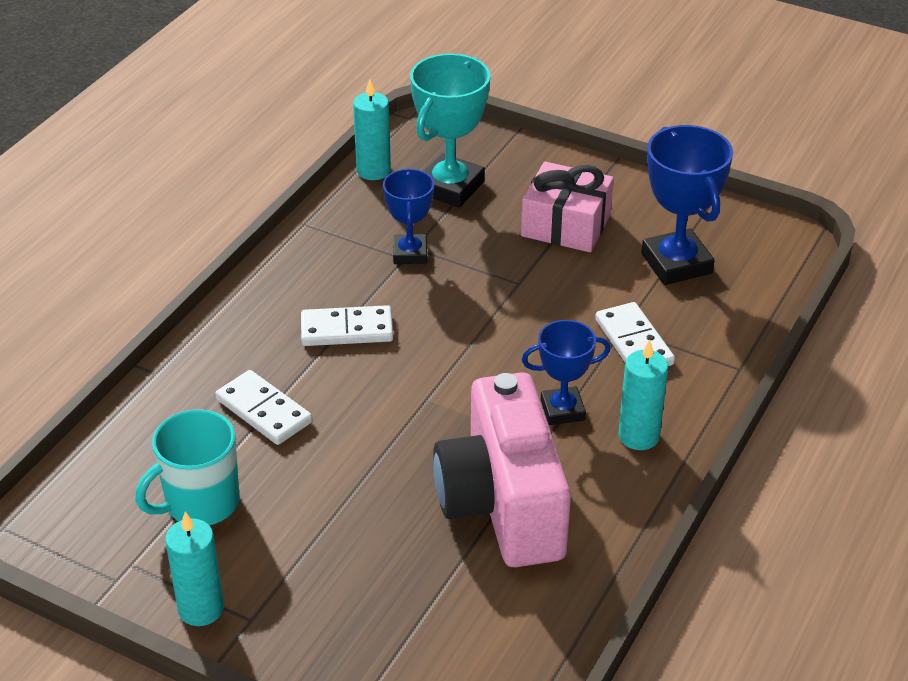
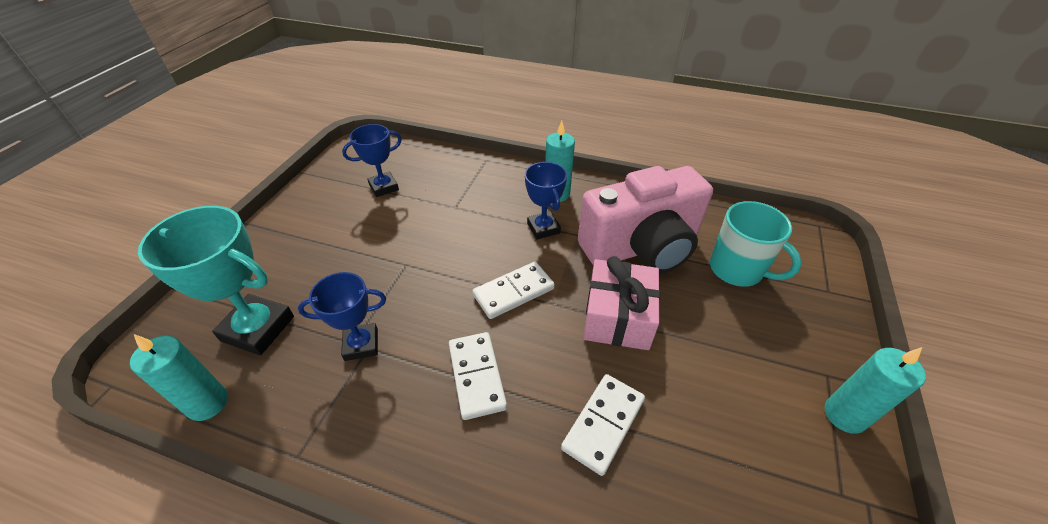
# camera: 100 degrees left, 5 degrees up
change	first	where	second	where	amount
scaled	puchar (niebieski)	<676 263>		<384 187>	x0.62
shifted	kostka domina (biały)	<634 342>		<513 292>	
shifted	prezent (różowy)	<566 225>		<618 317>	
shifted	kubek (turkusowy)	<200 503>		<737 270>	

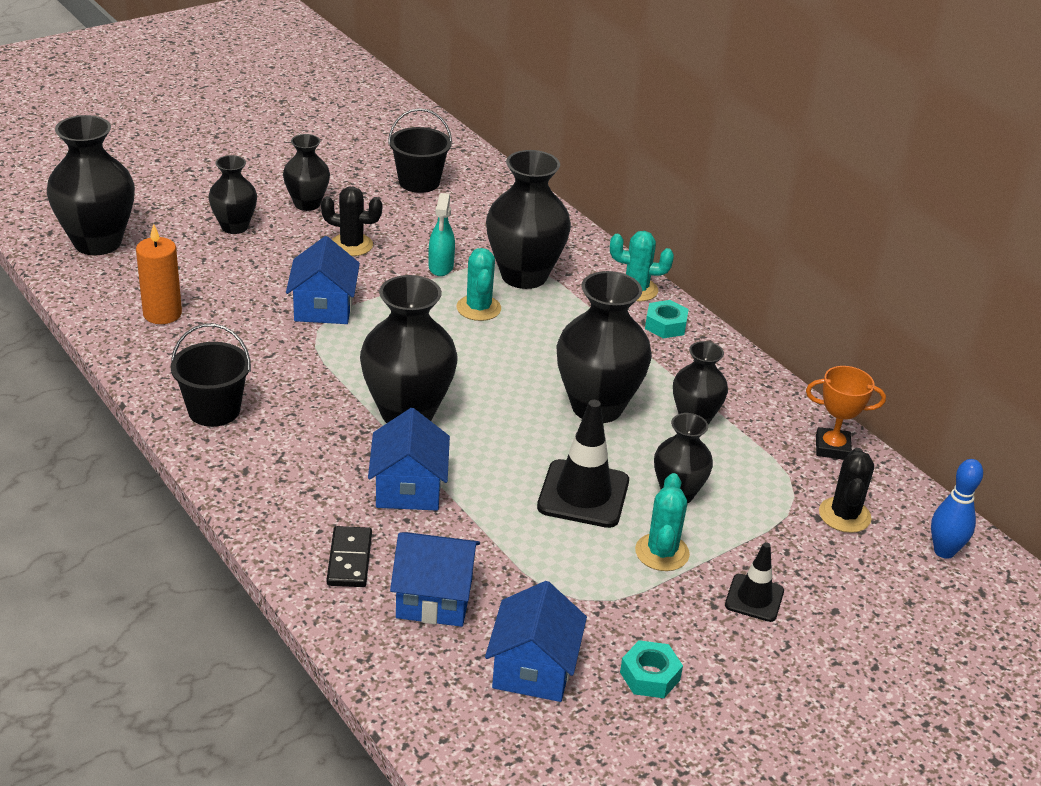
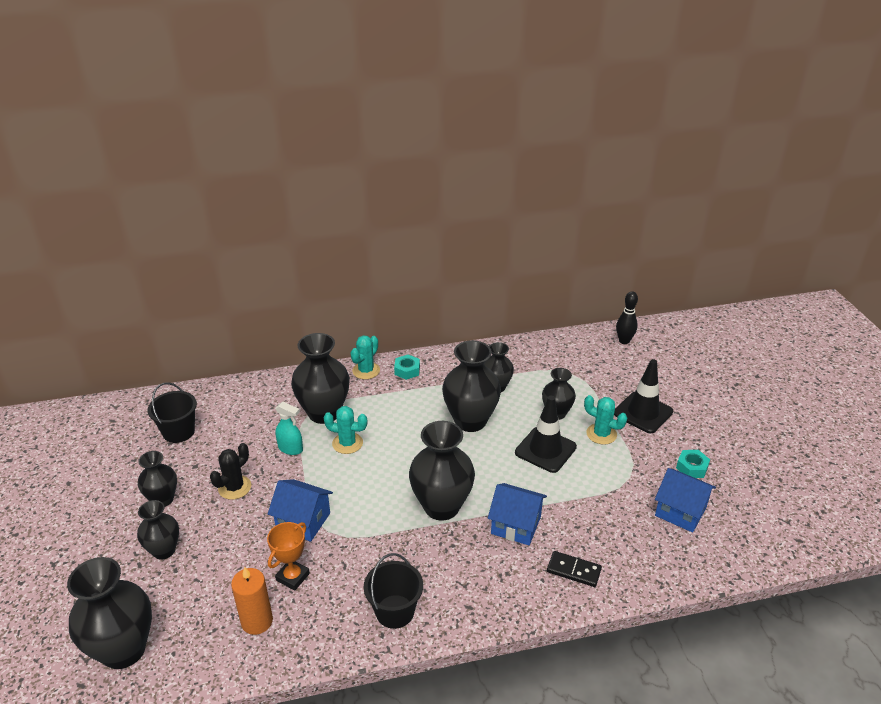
# camera: 65 degrees left, 0 degrees up
change	first	where	second	where	amount
shifted	puchar (pomarańczowy)	<832 448>		<293 577>	
scaled	pachołek (czarny)	<754 598>		<643 412>	x1.69
repainted	kręgiel (niebieski)	<944 551>	kręgiel (czarny)	<624 341>	
gone	domek (niebieski)	<434 598>			
gone	kaktus (czarny)	<844 515>			

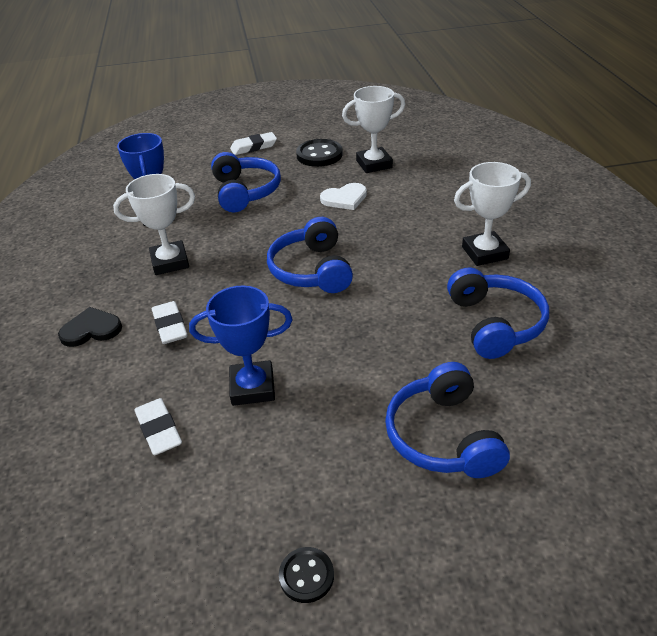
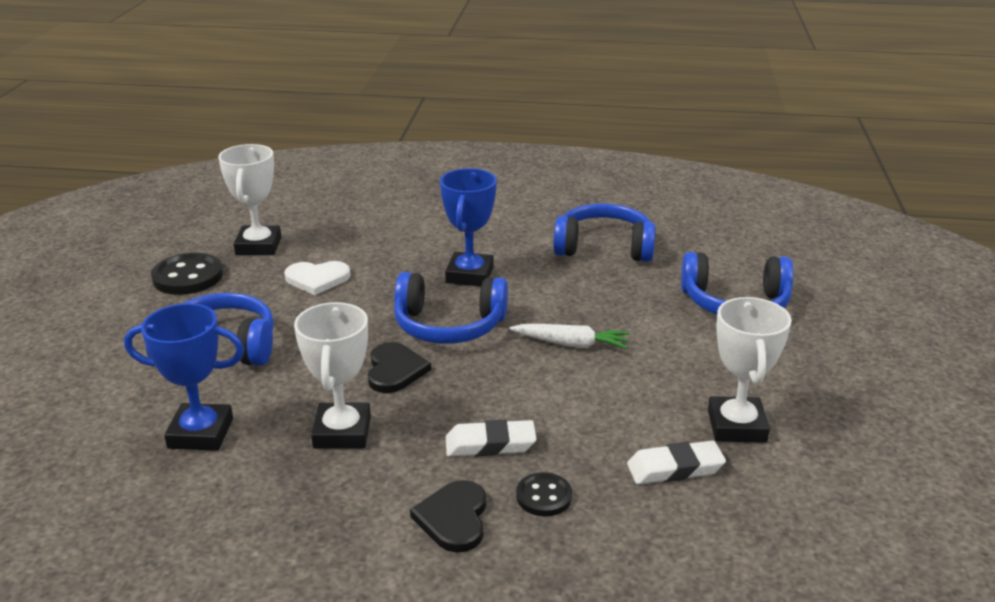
# camera: 75 degrees left, 10 degrees down
change	first	where	second	where	amount
rotated	serce (biały)	<344 198>		<317 279>	90 degrees clockwise
new			serce (czarny)	<395 370>	
shifted	puchar (niebieski)	<252 387>		<469 275>	
new			marchewka (biały)	<571 344>	
shifted	guzik (czarny)	<306 576>		<544 496>	
shifted	puchar (biały)	<484 253>		<736 426>	
gone	gumka do mazania (biały)	<254 147>			

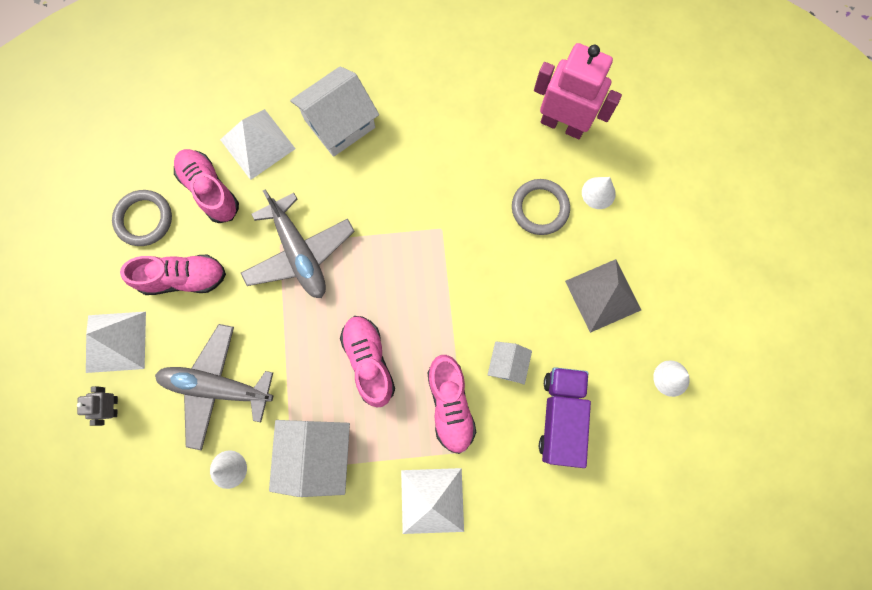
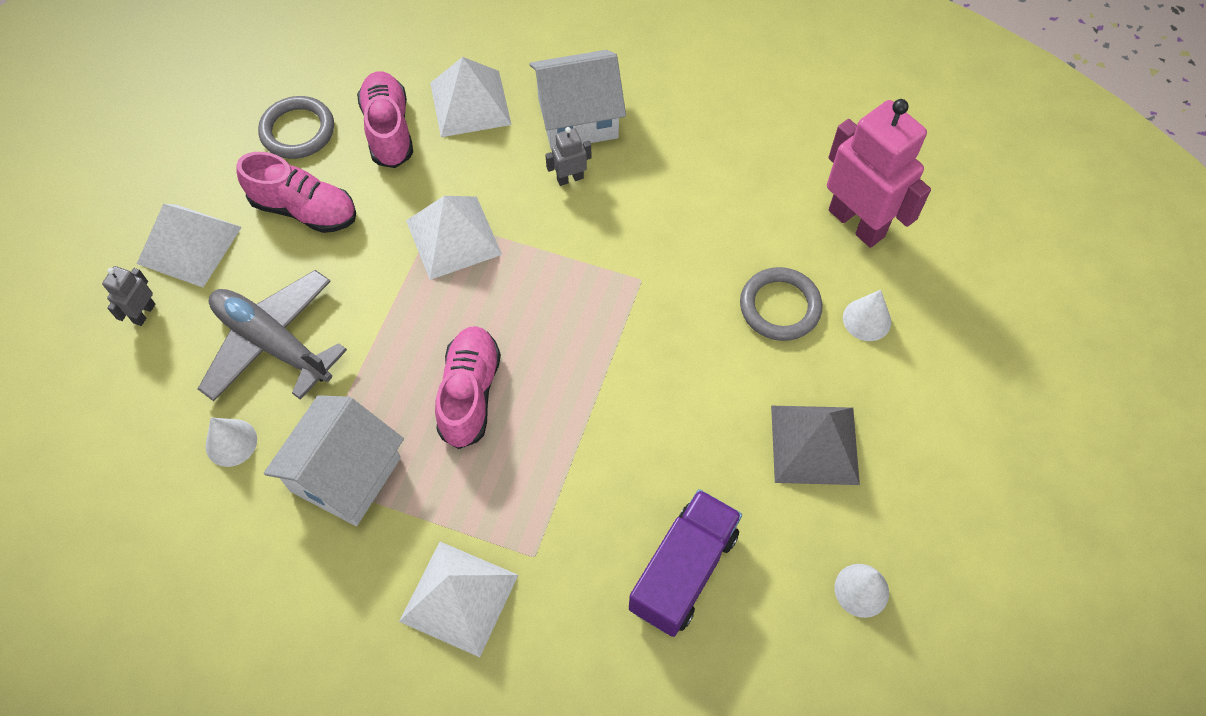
# camera: 25 degrees right, 15 degrees down
change	first	where	second	where	amount
swapped	samolot (szary)	<299 253>	piramida (biały)	<453 237>	
new			robot (szary)	<570 178>	
gone	but (różowy)	<450 405>			
gone	domek (biały)	<507 364>			

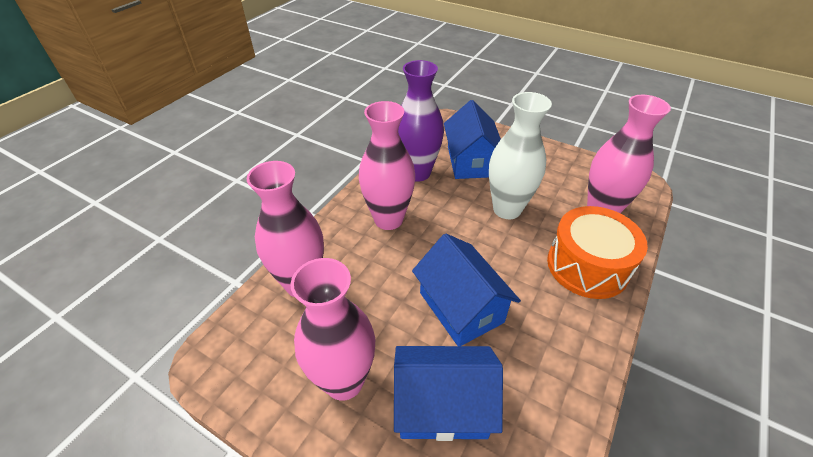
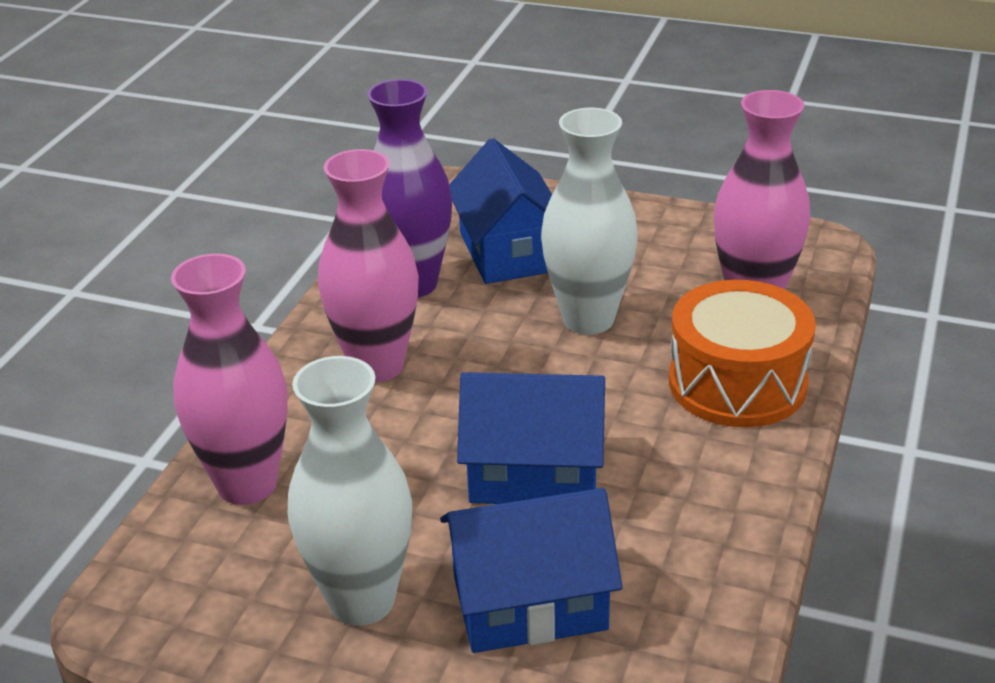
# camera: 10 degrees left, 10 degrees down
change	first	where	second	where	amount
repainted	wazon (różowy)	<344 381>	wazon (biały)	<362 601>	
rotated	domek (niebieski)	<461 307>		<534 473>	45 degrees counterclockwise

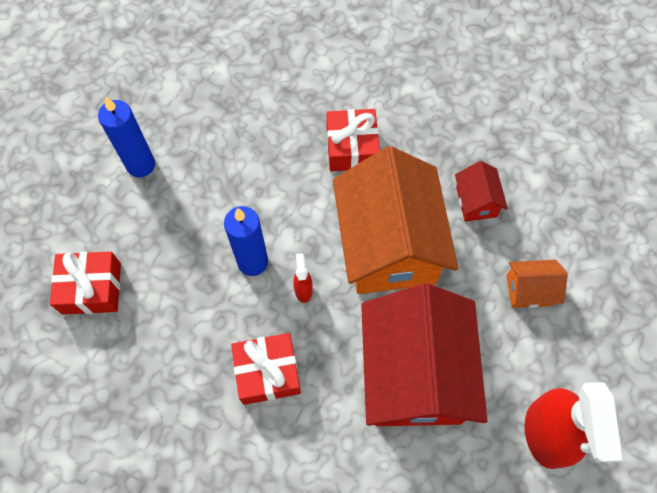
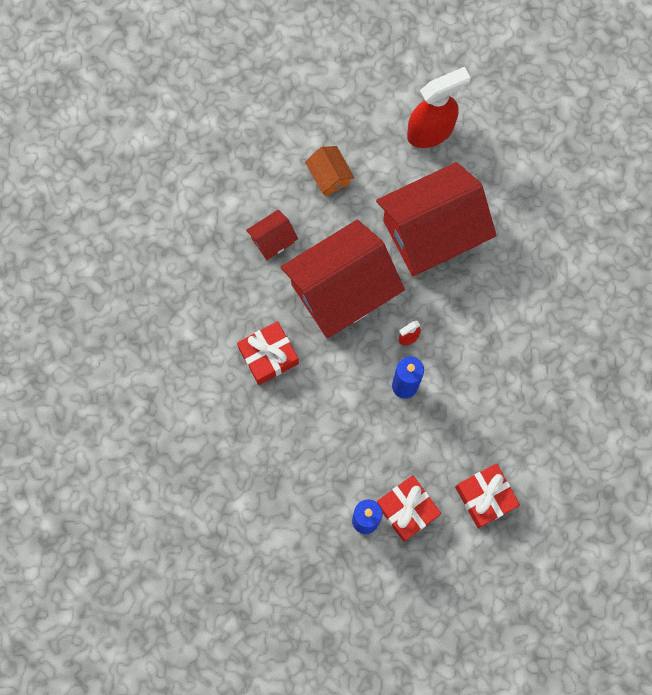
# camera: 115 degrees left, 10 degrees up
change	first	where	second	where	amount
repainted	domek (pomarańczowy)	<388 245>	domek (czerwony)	<342 290>	
shifted	prezent (czerwony)	<267 372>		<407 509>	

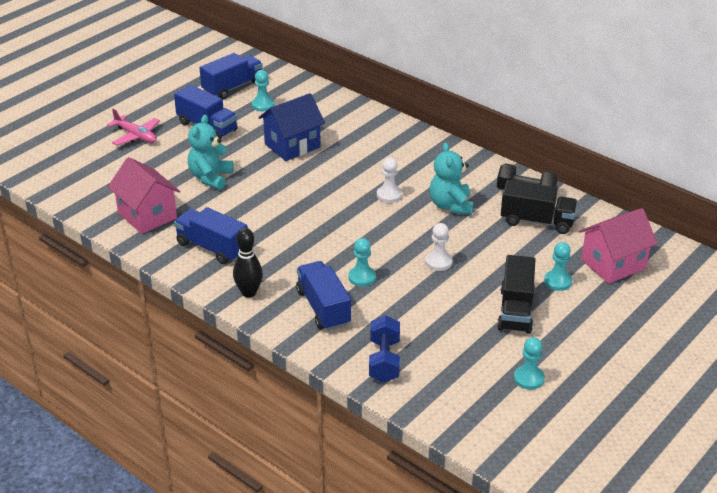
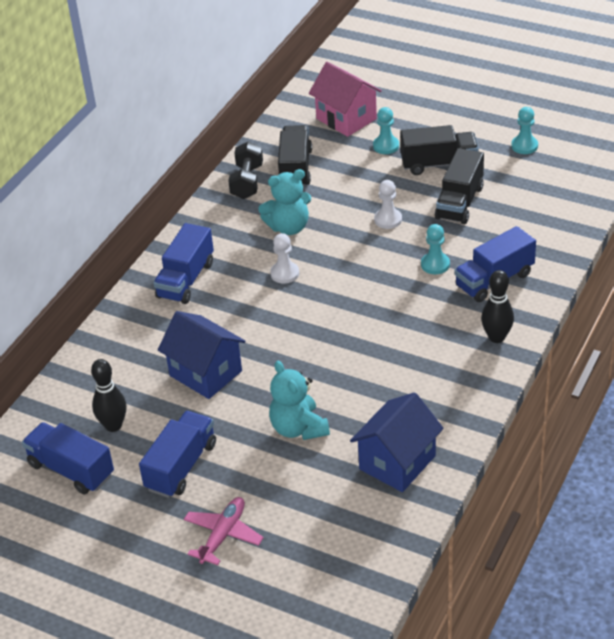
# camera: 100 degrees left, 5 degrees up
change	first	where	second	where	amount
swapped	pionek (turkusowy)	<263 105>	kręgiel (czarny)	<113 425>	
shifted	ciężarówka (niebieski)	<212 248>		<186 280>	
rotated	miś (turkusowy)	<210 178>		<298 428>	60 degrees clockwise
repainted	domek (różowy)	<147 215>	domek (niebieski)	<397 462>	
new			ciężarówka (czarny)	<459 202>	
gone	hantel (niebieski)	<384 360>			

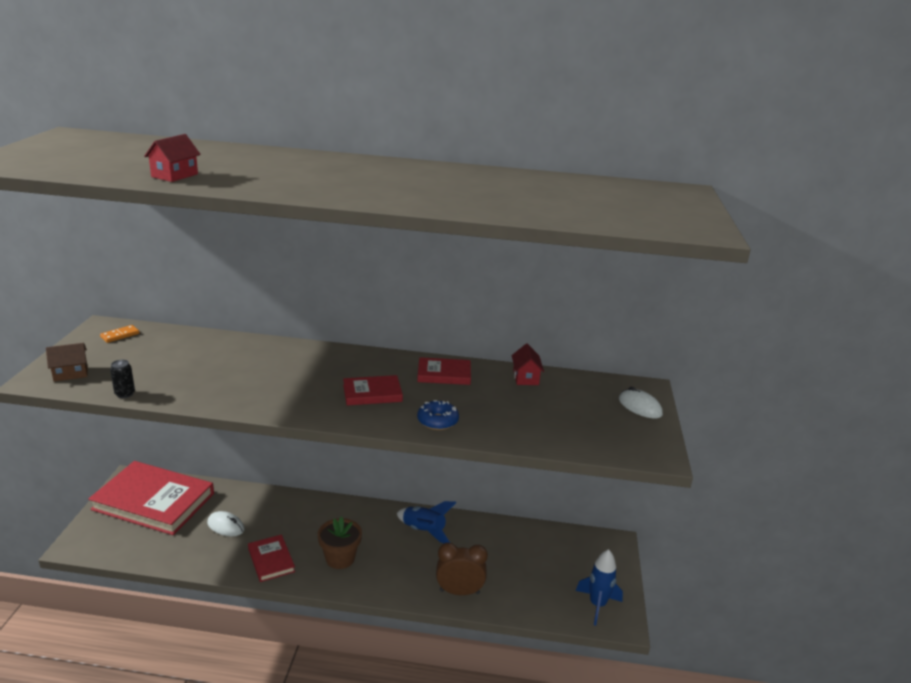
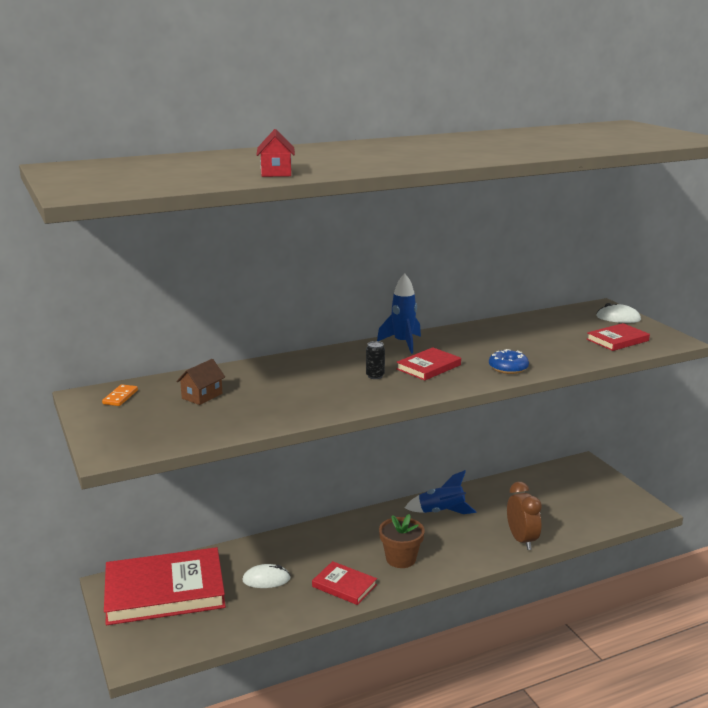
# camera: 30 degrees left, 5 degrees down
change	first	where	second	where	amount
shifted	domek (brązowy)	<70 373>		<202 396>	
shifted	puszka (czarny)	<125 394>		<375 376>	
shifted	rakieta (niebieski)	<597 605>		<403 343>	
rotated	budzik (brązowy)	<459 592>		<521 540>	105 degrees clockwise
shifted	książka (czerwony)	<444 374>		<617 340>	
gone	domek (czerwony)	<525 377>			

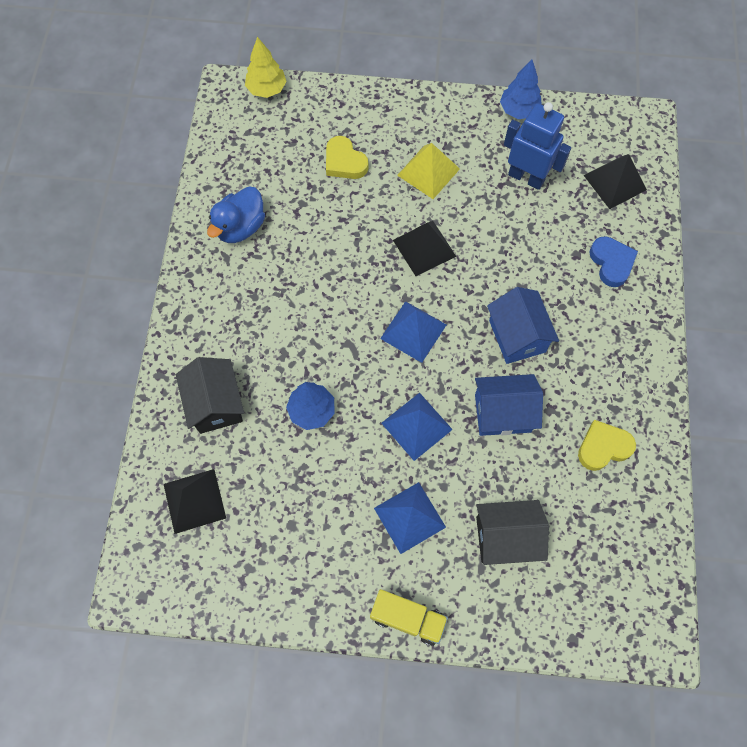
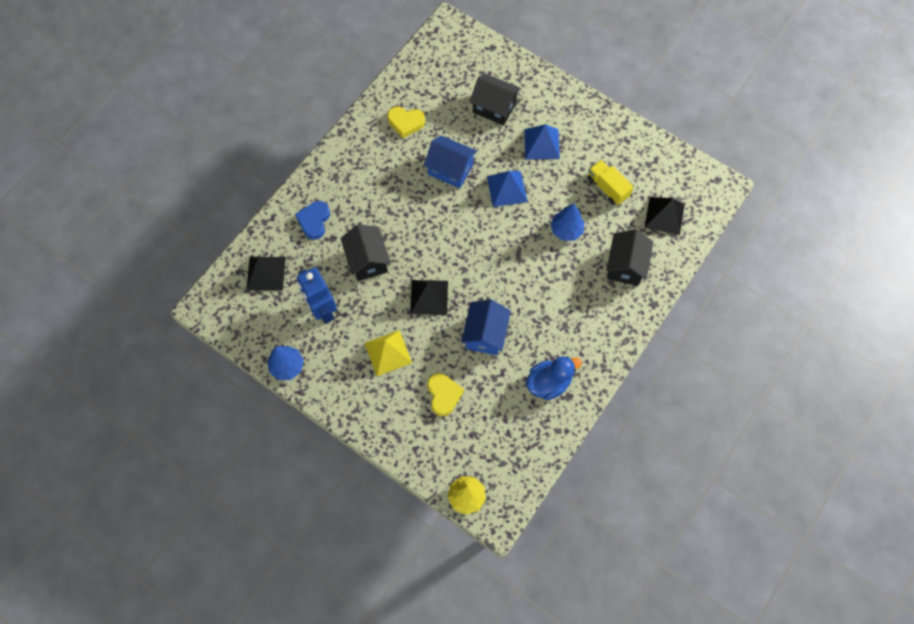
# camera: 150 degrees left, 0 degrees up
change	first	where	second	where	amount
new			domek (czarny)	<367 260>	
shifted	domek (niebieski)	<517 336>		<485 334>	
shifted	ciężarówka (żółty)	<407 618>		<607 188>	
gone	piramida (niebieski)	<413 331>			

